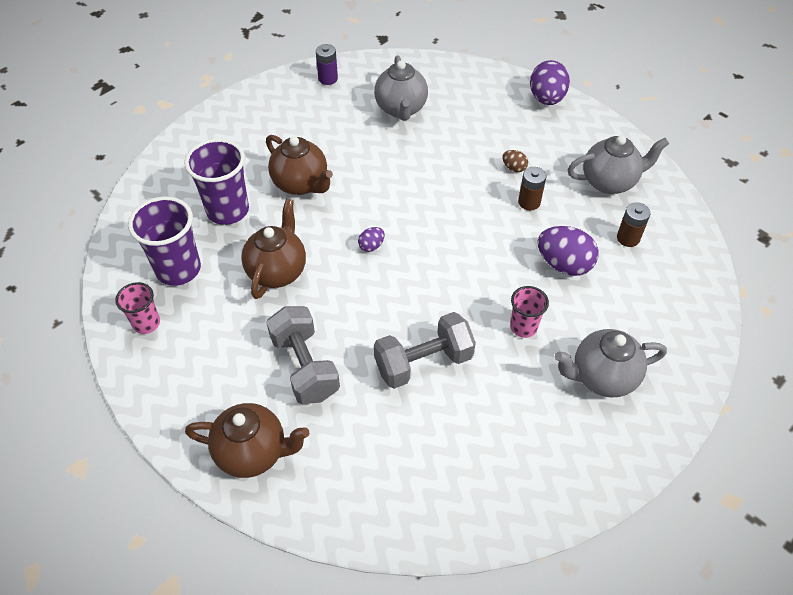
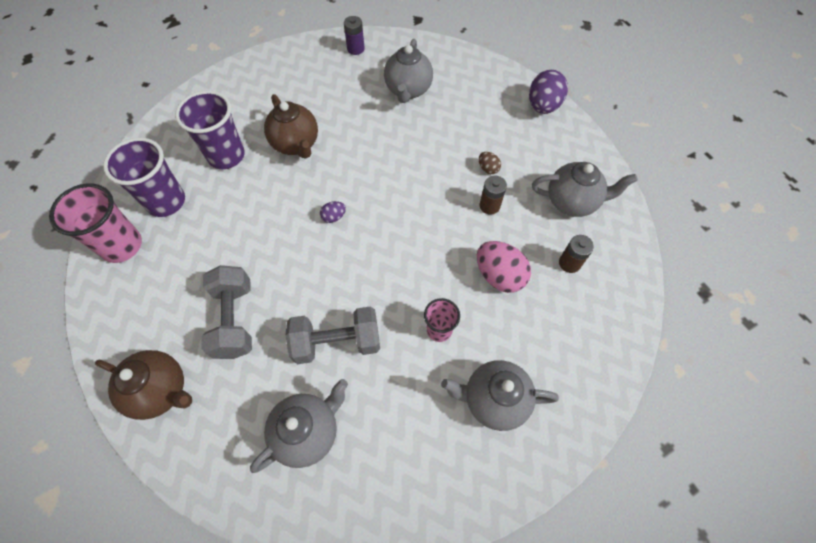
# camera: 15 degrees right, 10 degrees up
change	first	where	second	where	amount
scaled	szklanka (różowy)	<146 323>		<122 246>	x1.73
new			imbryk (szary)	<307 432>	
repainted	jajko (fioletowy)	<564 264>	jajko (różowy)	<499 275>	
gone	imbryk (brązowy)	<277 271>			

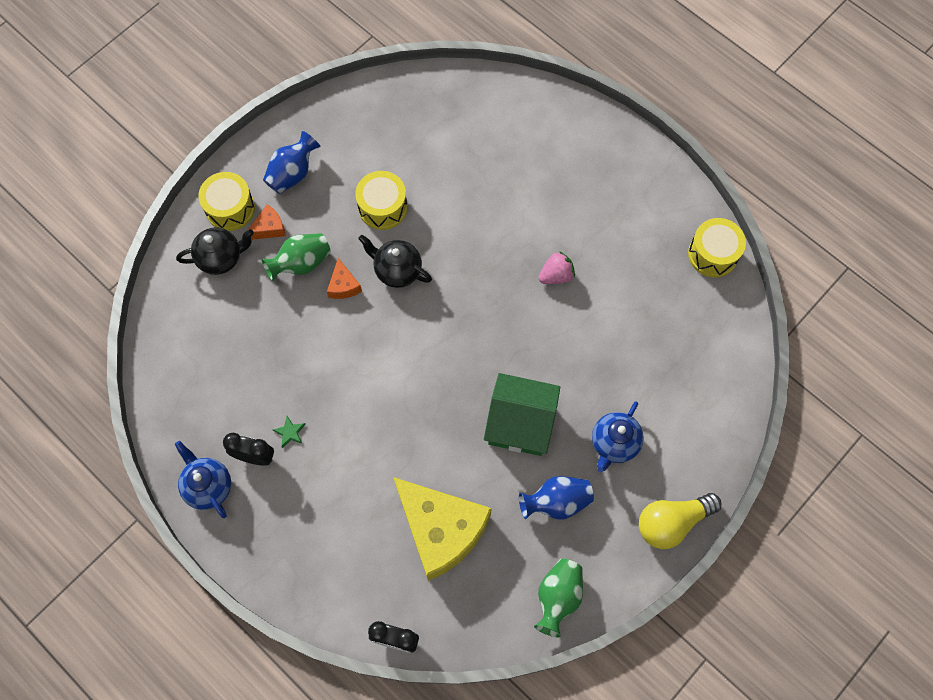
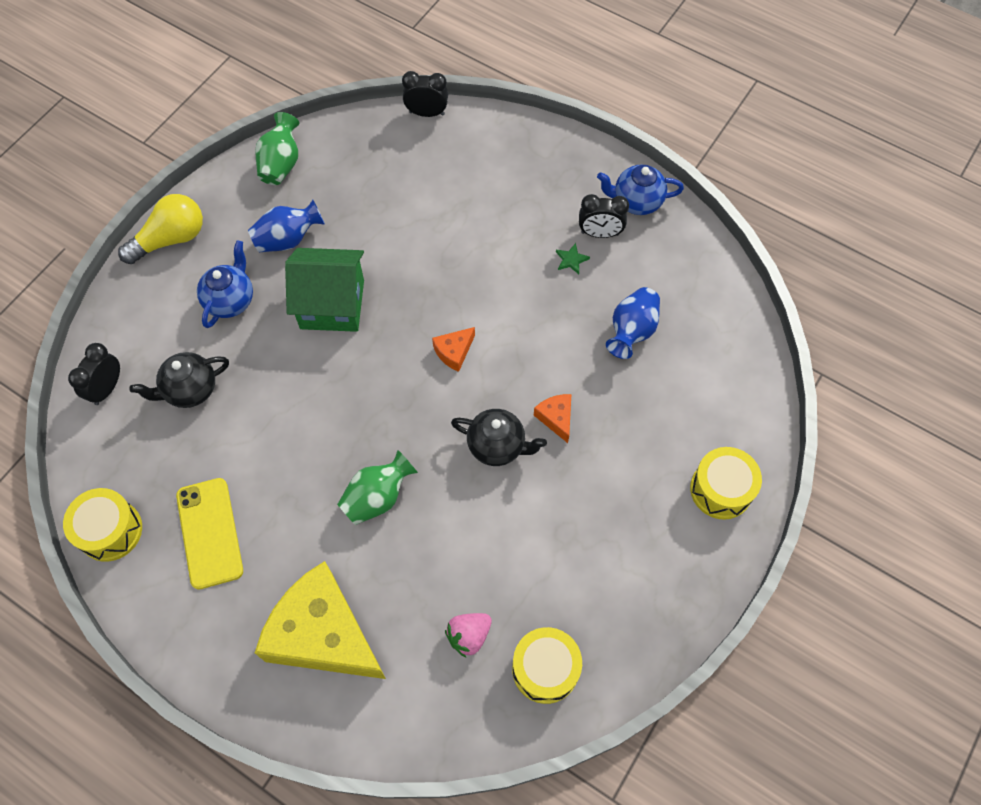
# camera: 170 degrees right, 5 degrees down
change	first	where	second	where	amount
new			budzik (czarny)	<107 388>	
shifted	imbryk (czarny)	<221 258>		<190 390>	
new			telefon (żółty)	<209 533>	
shifted	ser (żółty)	<441 530>		<323 634>	
shifted	wazon (zielony)	<301 263>		<377 497>	
shifted	ser (pomarańczowy)	<269 228>		<454 352>	
shifted	truskawka (różowy)	<556 275>		<469 635>	
shifted	bęben (żółty)	<383 207>		<545 669>	
rotated	imbryk (niebieski)	<208 486>		<636 202>	135 degrees clockwise
shifted	wazon (niebieski)	<293 173>		<631 331>	

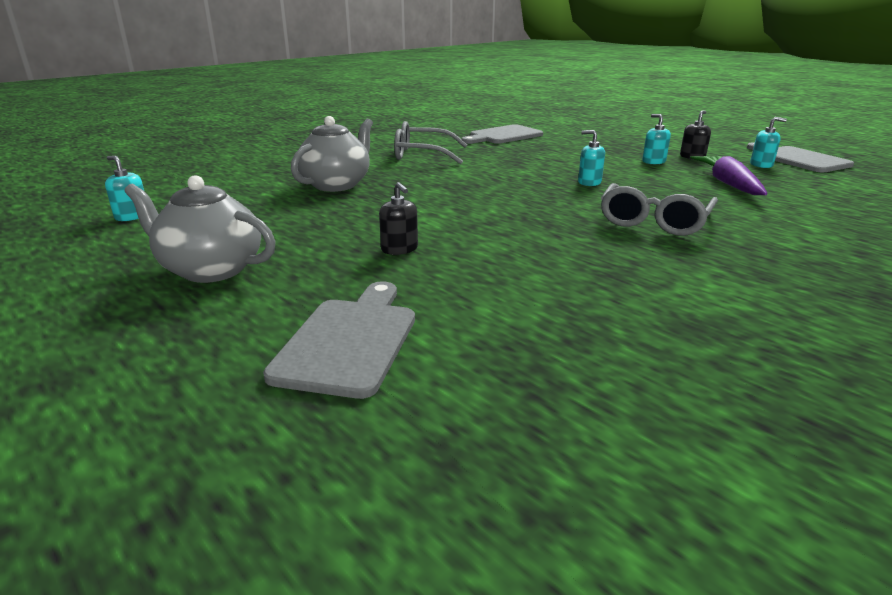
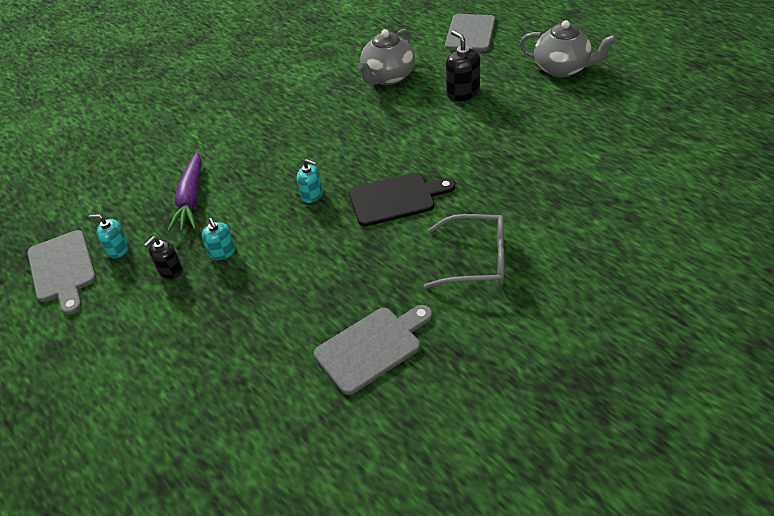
# camera: 175 degrees left, 20 degrees up
change	first	where	second	where	amount
new			deska do krojenia (czarny)	<396 199>	
shifted	imbryk (szary)	<336 185>		<388 77>	
scaled	dozownik mydła (czarny)	<399 249>		<463 92>	x1.55
gone	dozownik mydła (turkusowy)	<132 216>			
gone	okulary (szary)	<654 221>			

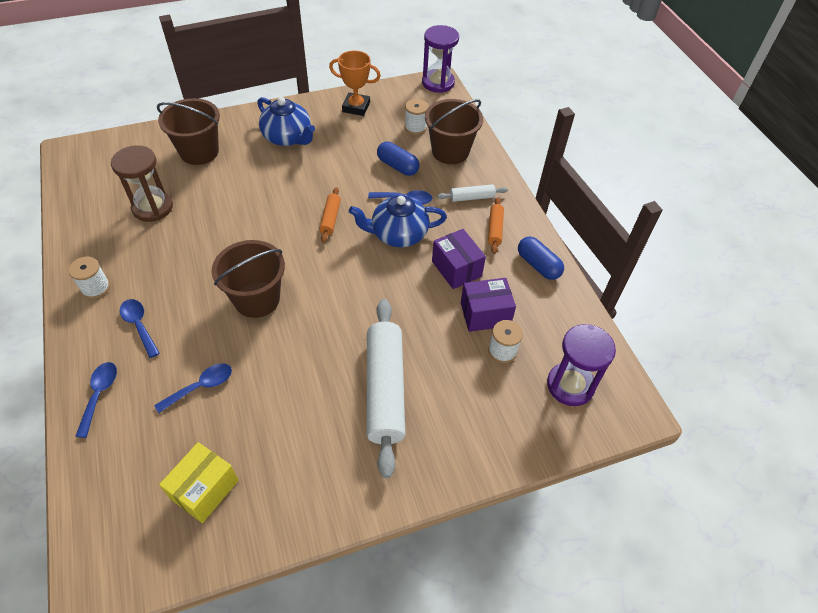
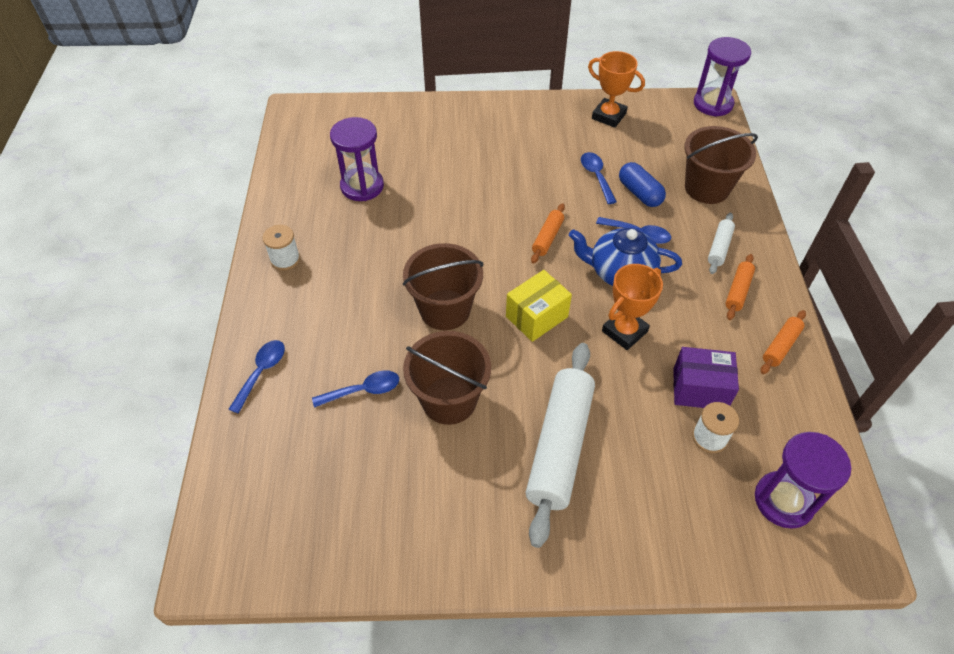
# camera: 20 degrees right, 0 degrees up
change	first	where	second	where	amount
repainted	klepsydra (brązowy)	<152 207>	klepsydra (fioletowy)	<362 186>	
shifted	wiadro (brązowy)	<199 152>		<449 400>	
shifted	pudełko (żółty)	<205 489>		<536 317>	
shifted	łyżka (niebieski)	<139 325>		<596 176>	
new			puchar (pomarańczowy)	<624 331>	
rotated	wałek do ciasta (biały)	<472 197>		<719 247>	75 degrees counterclockwise
swapped	kapsułka (niebieski)	<538 265>	wałek do ciasta (pomarańczowy)	<781 346>	
gone	imbryk (niebieski)	<288 137>			
gone	szpulka (biały)	<415 127>			
gone	pudełko (fioletowy)	<456 269>			

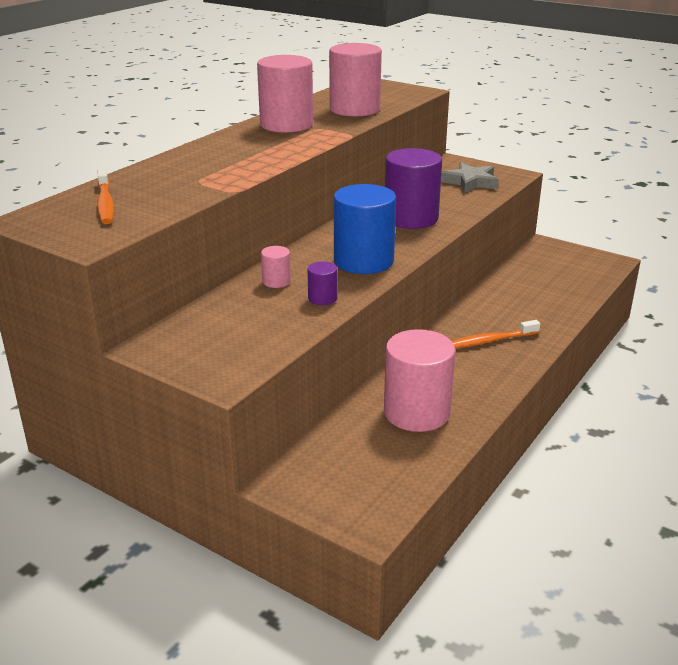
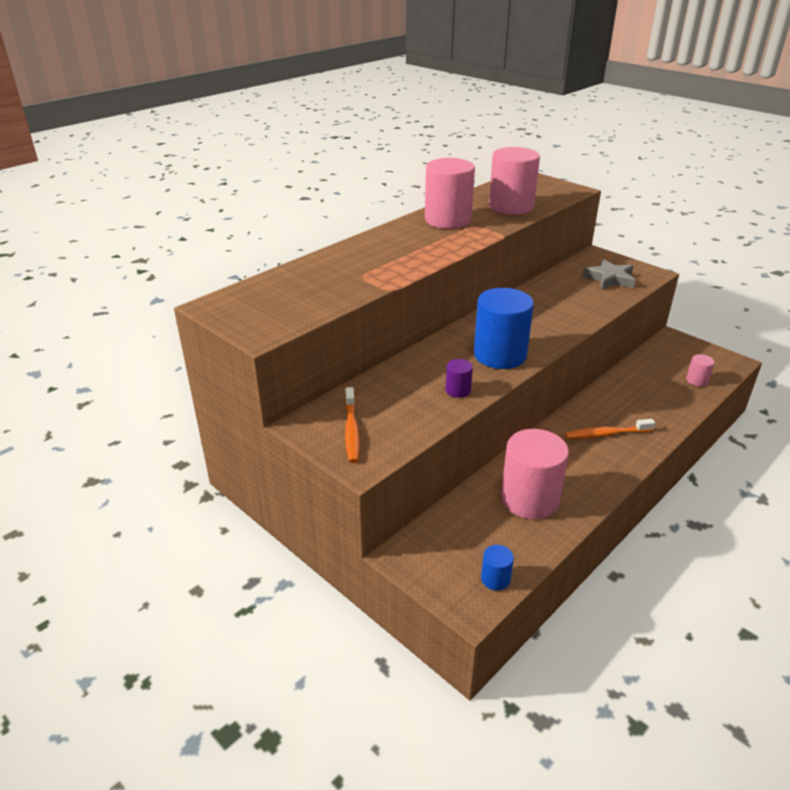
# camera: 10 degrees right, 5 degrees up
change	first	where	second	where	amount
shifted	szczoteczka do zębów (pomarańczowy)	<105 203>		<351 430>	
new			walec (niebieski)	<495 579>	
shifted	walec (różowy)	<276 281>		<697 380>	
gone	walec (fioletowy)	<411 218>			

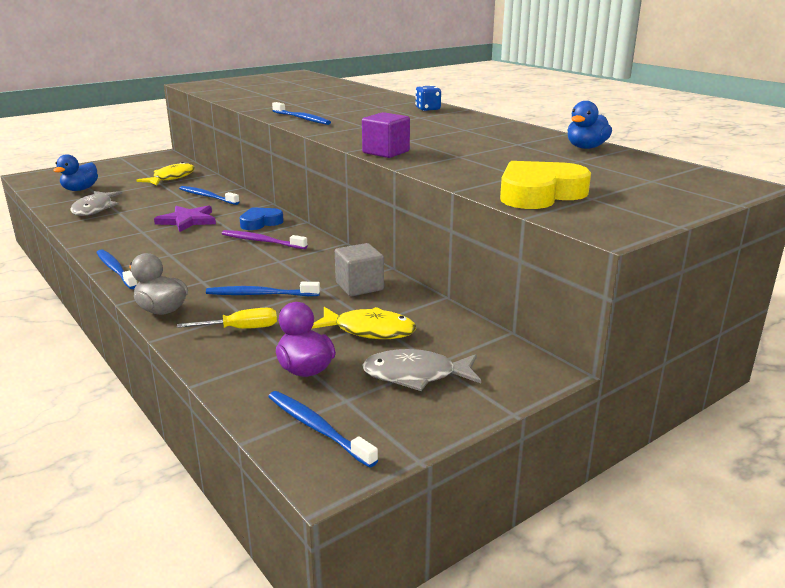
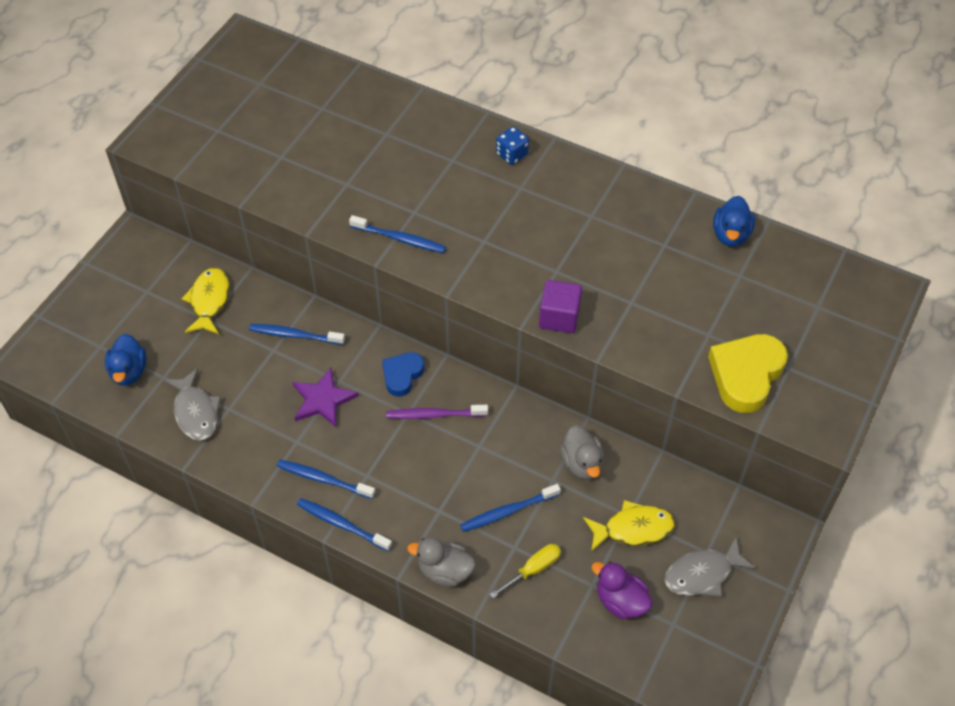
# camera: 25 degrees left, 30 degrees up
change	first	where	second	where	amount
shifted	szczoteczka do zębów (niebieski)	<317 428>		<323 479>	
swapped	sześcian (szary)	<359 286>	kaczka (szary)	<581 463>	

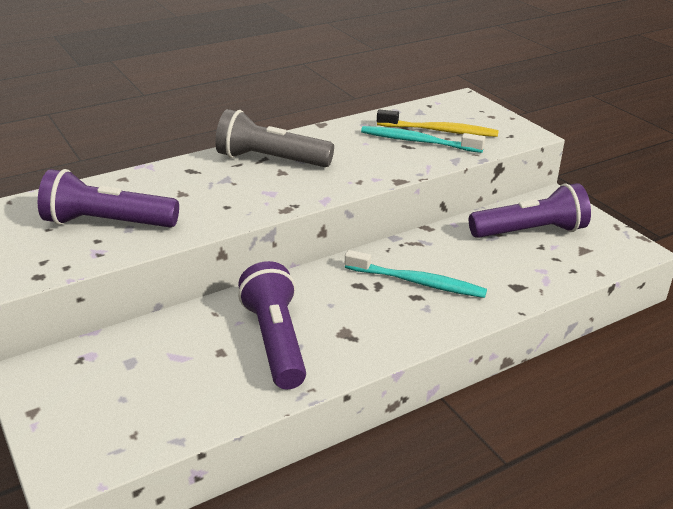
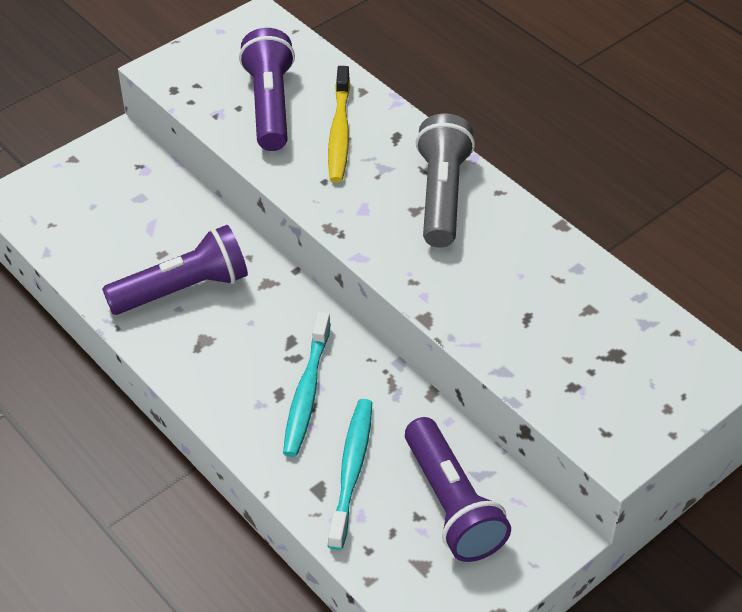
# camera: 80 degrees right, 15 degrees up
change	first	where	second	where	amount
shifted	szczoteczka do zębów (żółty)	<439 131>		<339 132>	
shifted	szczoteczka do zębów (turkusowy)	<418 142>		<351 471>	

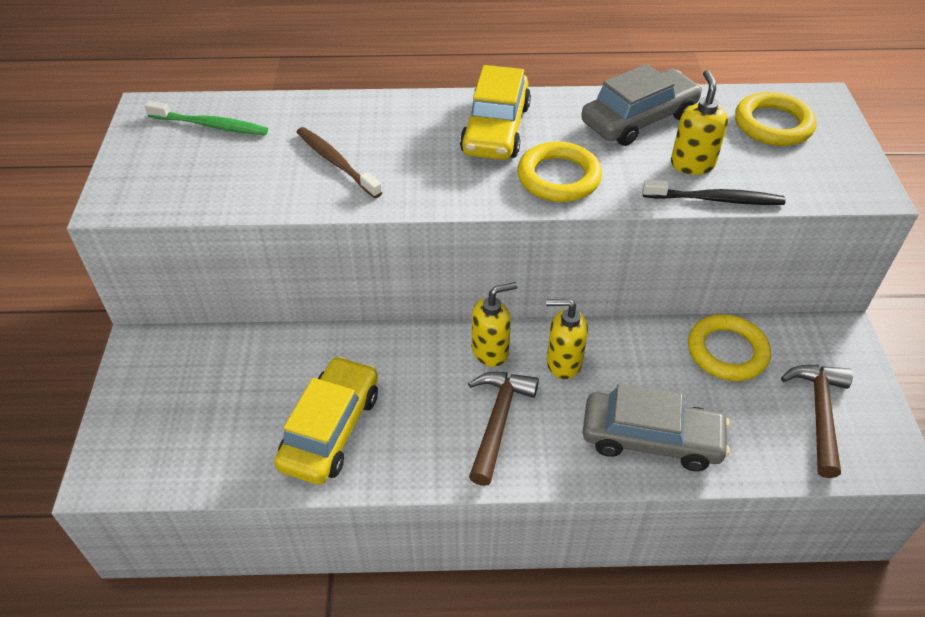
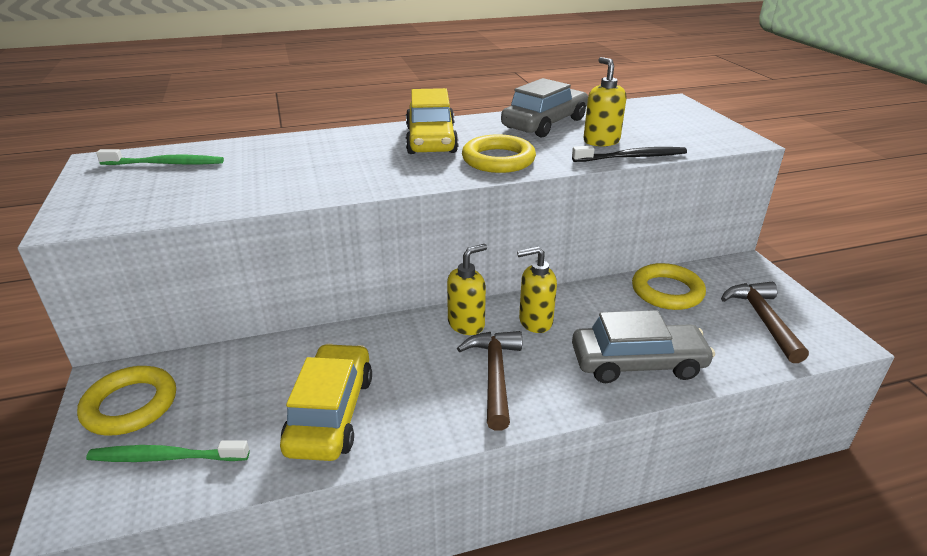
# camera: 15 degrees left, 15 degrees down
change	first	where	second	where	amount
shifted	pierścień (żółty)	<773 124>		<130 405>	
new			szczoteczka do zębów (zielony)	<166 457>	
gone	szczoteczka do zębów (brązowy)	<336 163>			

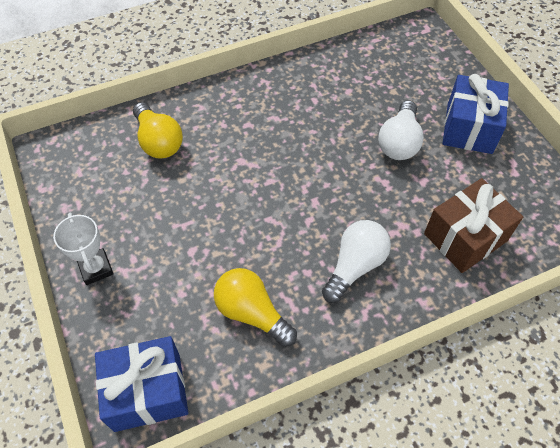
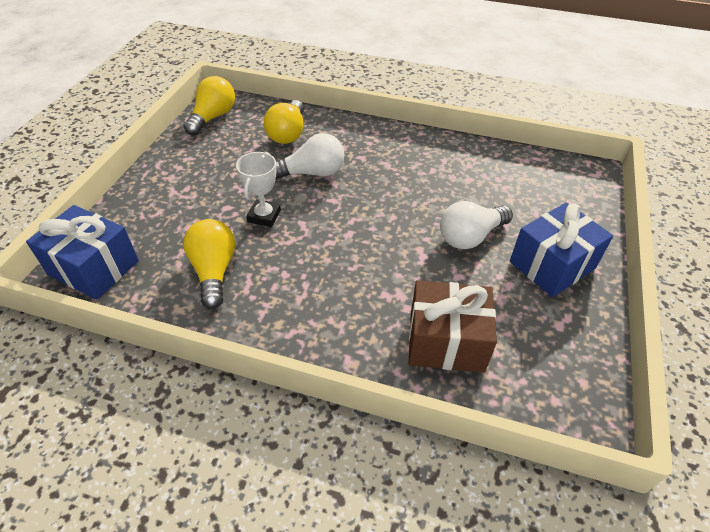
# camera: 40 degrees right, 10 degrees down
change	first	where	second	where	amount
new			żarówka (żółty)	<213 117>	
shifted	puchar (biały)	<96 268>		<264 216>	
shifted	żarówka (biały)	<355 266>		<312 173>	

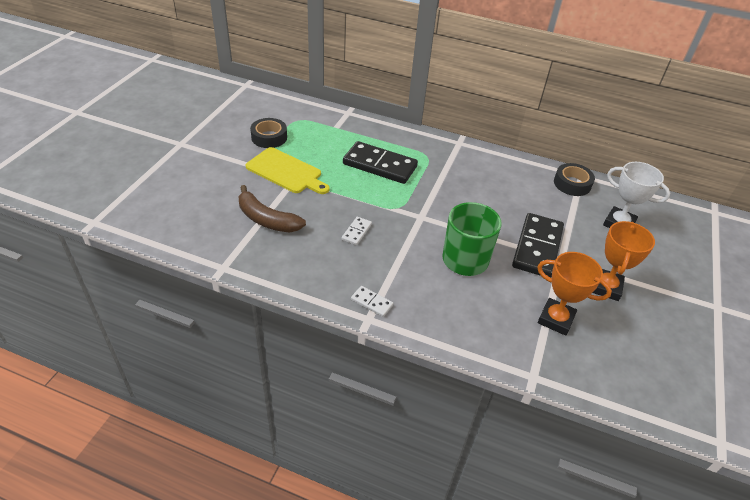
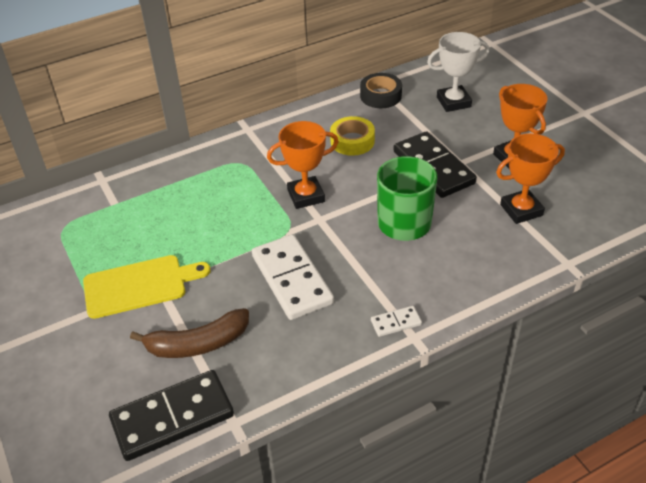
# camera: 45 degrees left, 0 degrees up
change	first	where	second	where	amount
shifted	kostka domina (czarny)	<379 165>		<172 418>	
scaled	kostka domina (biały)	<356 232>		<292 279>	x2.21
new			puchar (pomarańczowy)	<306 196>	
new			taśma klejąca (żółty)	<352 141>	
gone	taśma klejąca (czarny)	<269 137>			

